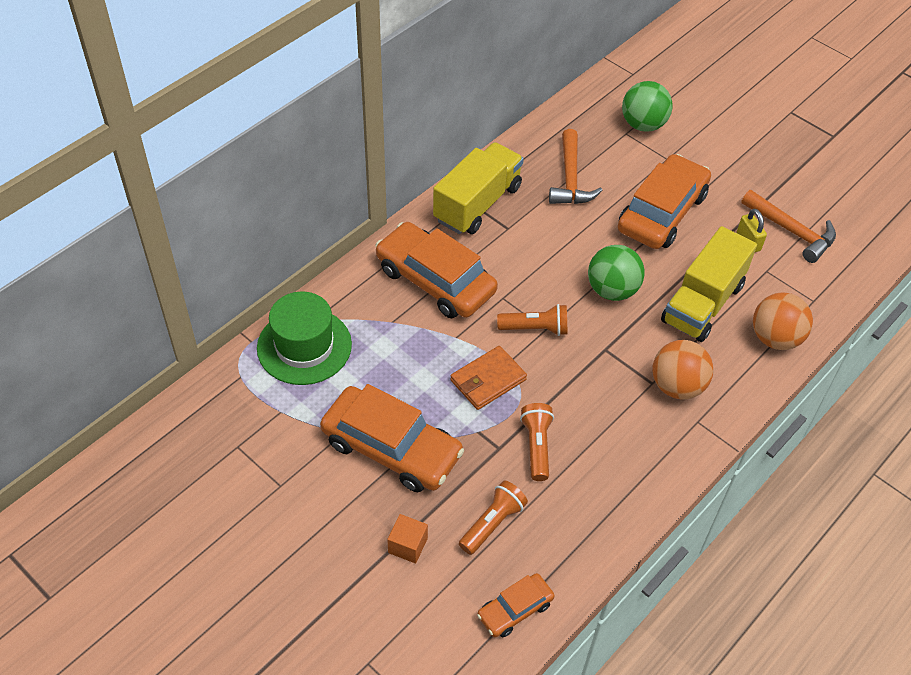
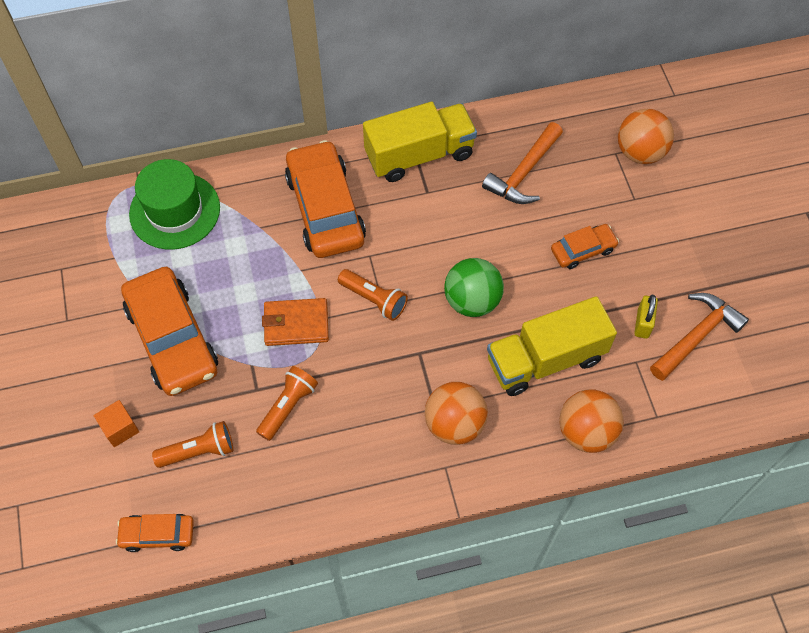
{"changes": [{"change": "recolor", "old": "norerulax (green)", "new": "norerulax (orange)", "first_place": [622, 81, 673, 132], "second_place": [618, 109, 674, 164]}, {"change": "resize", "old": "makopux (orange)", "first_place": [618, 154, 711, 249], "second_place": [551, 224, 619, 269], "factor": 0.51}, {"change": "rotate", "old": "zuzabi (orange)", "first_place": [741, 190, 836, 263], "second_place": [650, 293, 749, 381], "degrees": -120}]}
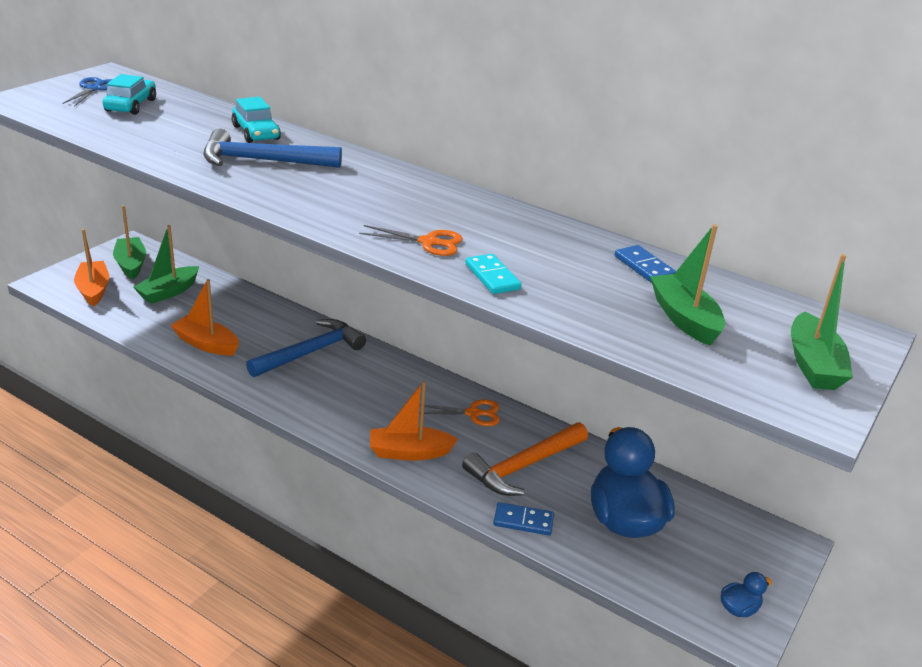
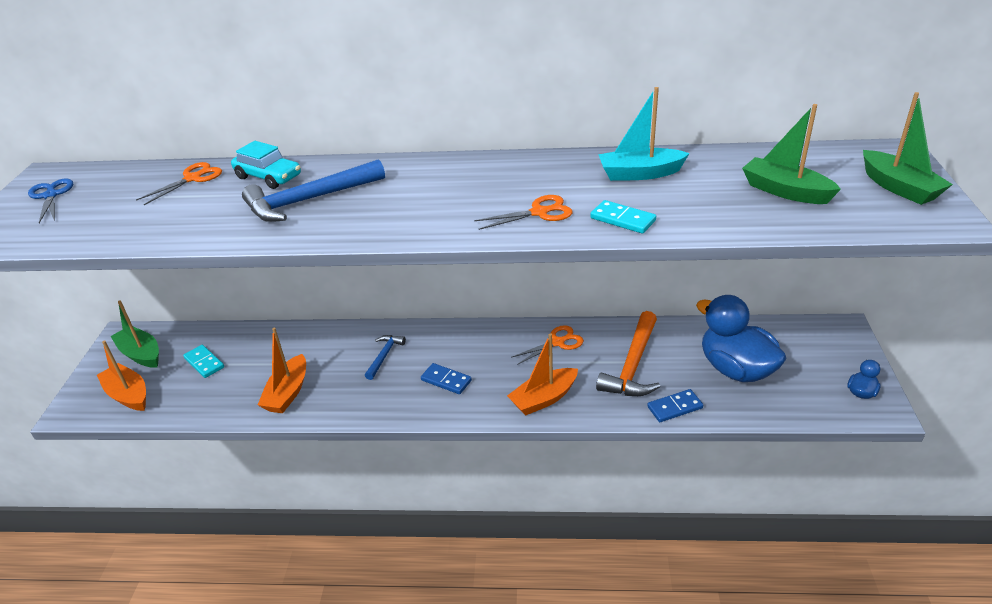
{"changes": [{"change": "delete", "old": "makopux (turquoise)", "first_place": [103, 74, 156, 115]}, {"change": "replace", "old": "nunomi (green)", "new": "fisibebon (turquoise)", "first_place": [133, 225, 199, 304], "second_place": [183, 345, 224, 378]}, {"change": "move", "old": "fisibebon (blue)", "first_place": [615, 245, 676, 283], "second_place": [421, 363, 472, 394]}, {"change": "rotate", "old": "nunomi (orange)", "first_place": [170, 279, 239, 355], "second_place": [258, 328, 306, 413], "degrees": -75}, {"change": "resize", "old": "zuzabi (blue)", "first_place": [246, 319, 366, 377], "second_place": [365, 335, 406, 380], "factor": 0.54}, {"change": "insert", "new": "nunomi (turquoise)", "second_place": [598, 87, 690, 181]}, {"change": "insert", "new": "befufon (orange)", "second_place": [136, 162, 222, 205]}]}
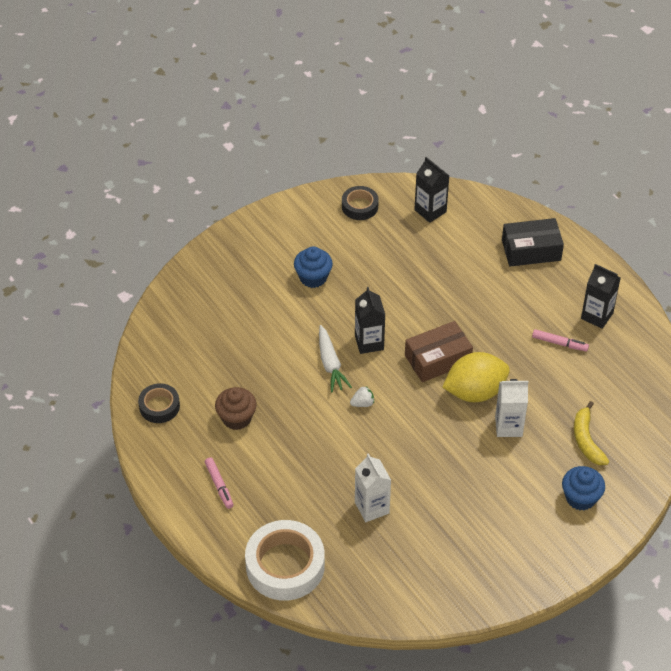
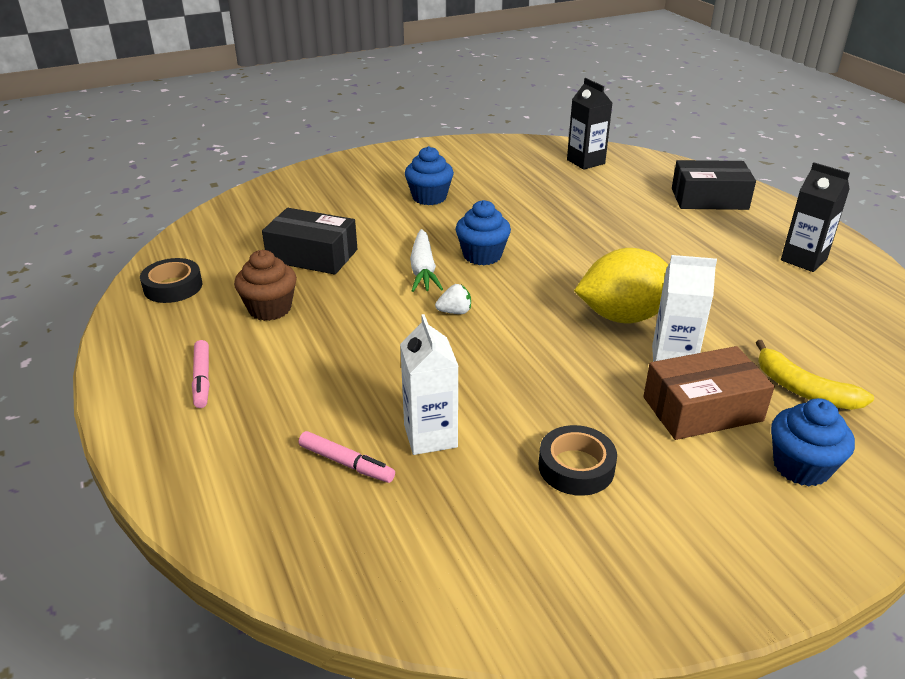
{"changes": [{"change": "move", "old": "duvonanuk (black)", "first_place": [342, 186, 379, 220], "second_place": [539, 425, 617, 496]}, {"change": "replace", "old": "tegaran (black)", "new": "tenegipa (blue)", "first_place": [355, 287, 385, 354], "second_place": [456, 200, 511, 265]}, {"change": "move", "old": "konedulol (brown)", "first_place": [405, 321, 473, 382], "second_place": [643, 346, 775, 440]}, {"change": "move", "old": "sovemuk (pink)", "first_place": [532, 329, 589, 351], "second_place": [299, 431, 395, 483]}, {"change": "rotate", "old": "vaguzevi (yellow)", "first_place": [574, 401, 609, 465], "second_place": [756, 340, 874, 410], "degrees": -45}, {"change": "delete", "old": "duvonanuk (white)", "first_place": [245, 520, 325, 601]}, {"change": "insert", "new": "konedulol (black)", "second_place": [262, 208, 357, 275]}]}
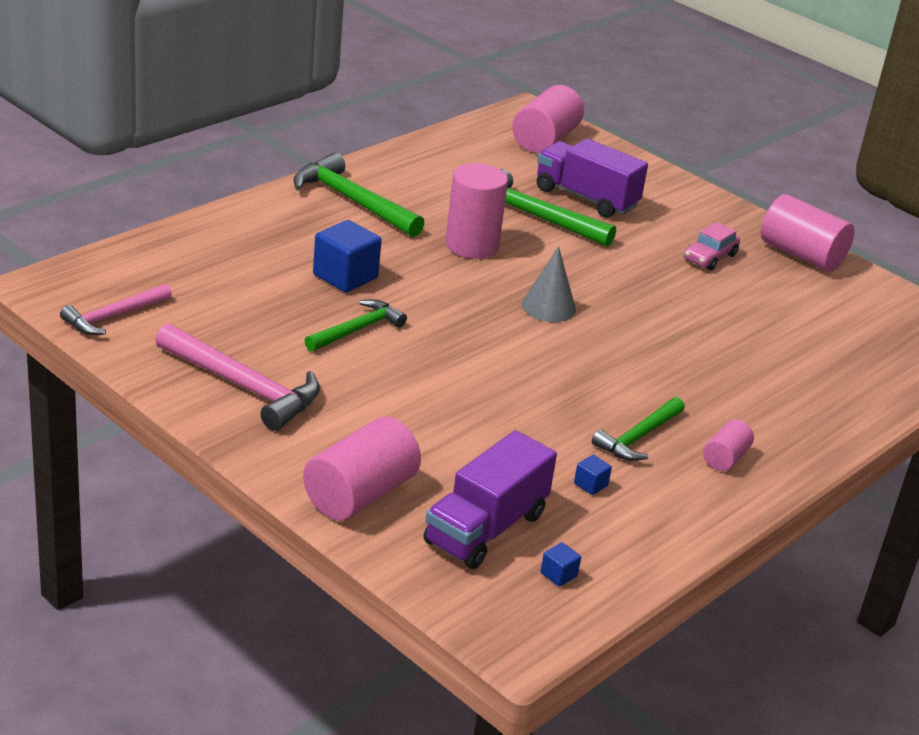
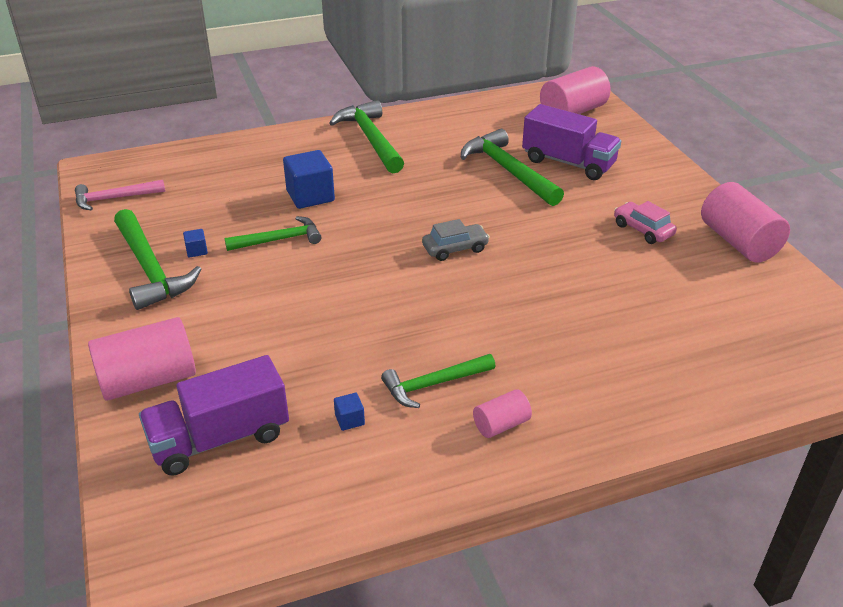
{"changes": [{"change": "rotate", "old": "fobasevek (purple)", "first_place": [537, 139, 648, 218], "second_place": [522, 104, 621, 180], "degrees": 150}, {"change": "delete", "old": "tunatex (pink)", "first_place": [445, 163, 508, 259]}, {"change": "rotate", "old": "makopux (pink)", "first_place": [684, 222, 740, 270], "second_place": [614, 201, 677, 244], "degrees": 75}, {"change": "replace", "old": "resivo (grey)", "new": "makopux (grey)", "first_place": [522, 246, 576, 322], "second_place": [422, 219, 490, 261]}, {"change": "recolor", "old": "zuzabi (pink)", "new": "zuzabi (green)", "first_place": [155, 323, 320, 431], "second_place": [114, 209, 202, 310]}, {"change": "move", "old": "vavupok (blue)", "first_place": [540, 542, 581, 587], "second_place": [183, 229, 208, 258]}]}
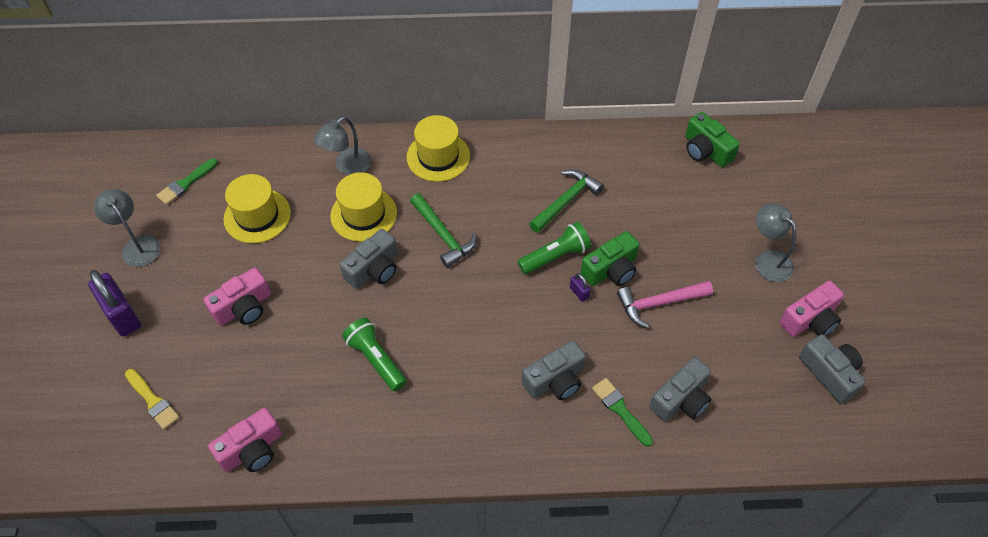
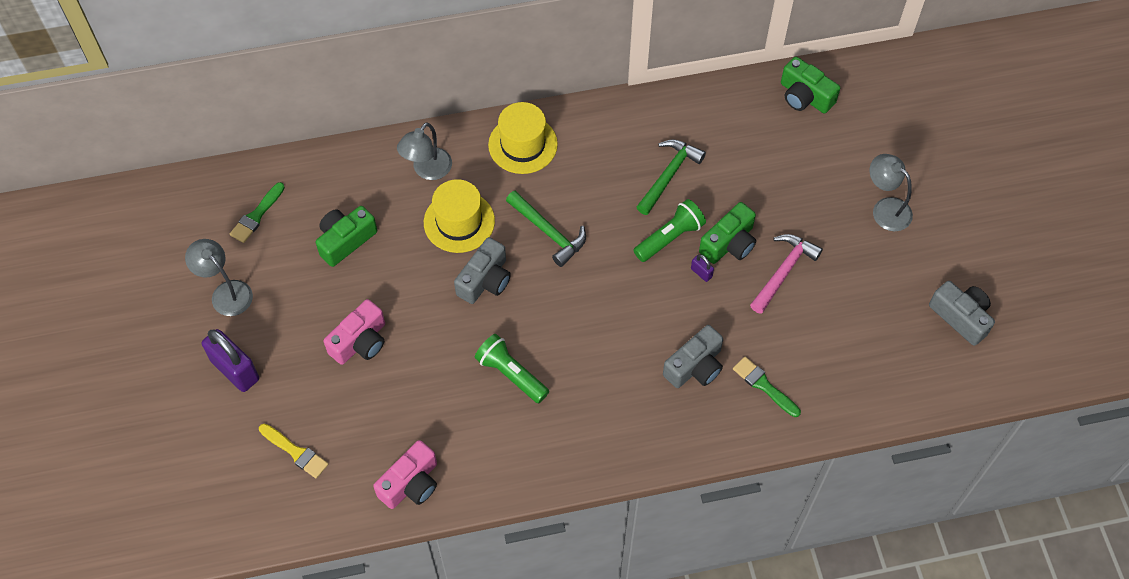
{"changes": [{"change": "replace", "old": "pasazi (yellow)", "new": "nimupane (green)", "first_place": [223, 174, 291, 243], "second_place": [316, 206, 377, 267]}, {"change": "rotate", "old": "zuzabi (pink)", "first_place": [617, 281, 713, 328], "second_place": [750, 234, 823, 314], "degrees": 150}, {"change": "delete", "old": "nimupane (pink)", "first_place": [779, 281, 844, 337]}, {"change": "delete", "old": "nimupane (grey)", "first_place": [649, 357, 711, 422]}]}
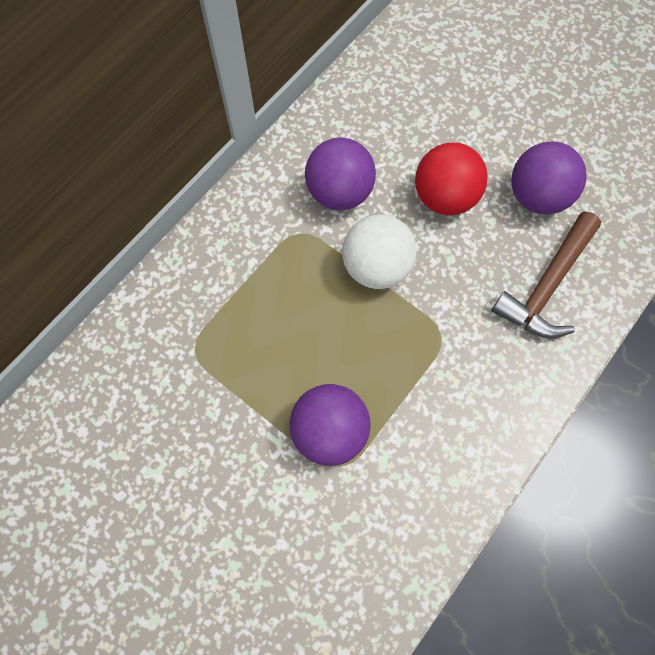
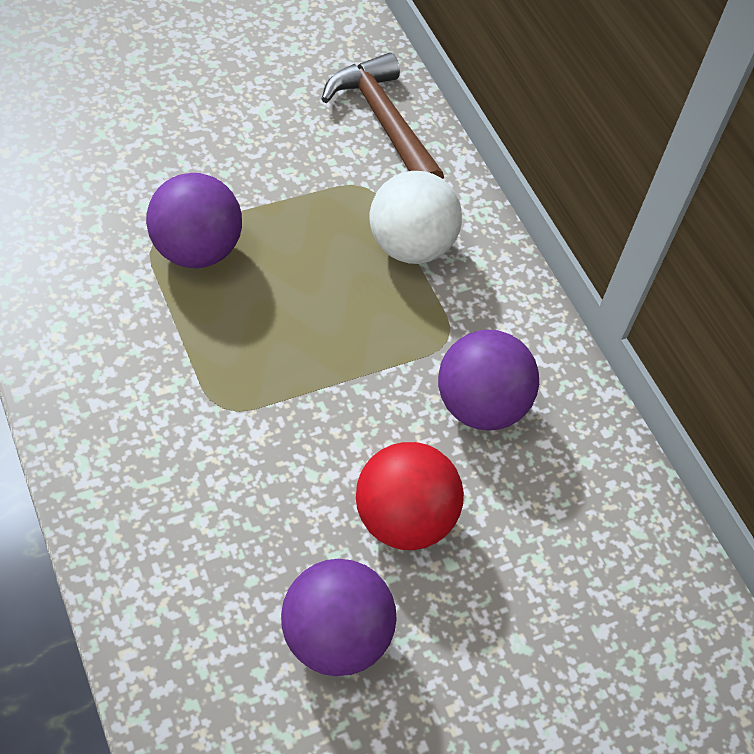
{"changes": [{"change": "move", "old": "zuzabi (brown)", "first_place": [491, 211, 601, 339], "second_place": [321, 53, 444, 179]}, {"change": "move", "old": "norerulax (white)", "first_place": [342, 214, 417, 289], "second_place": [370, 171, 462, 264]}]}
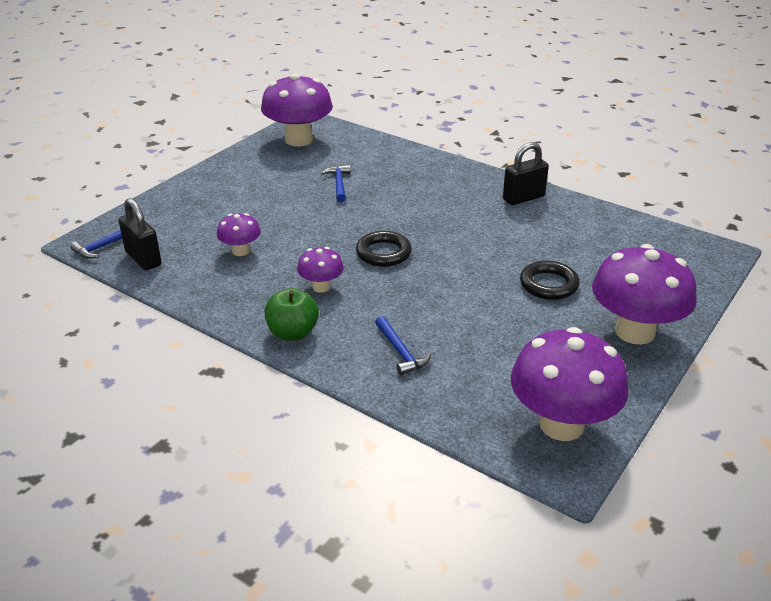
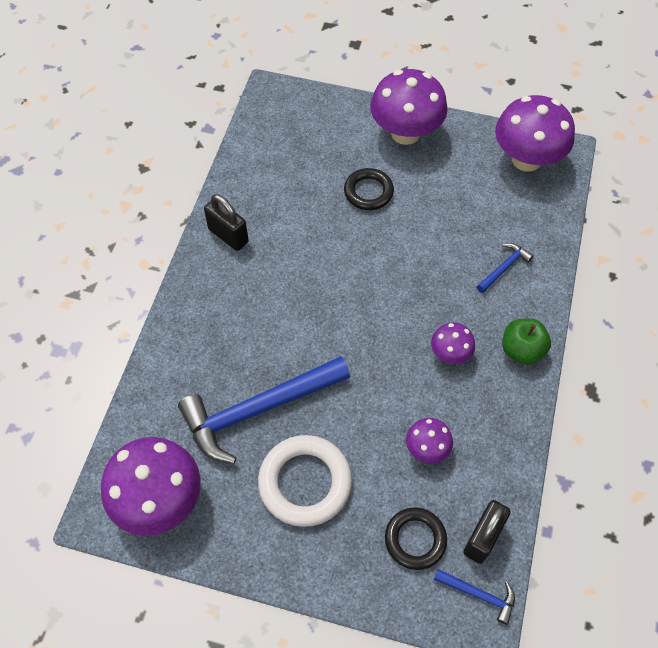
{"changes": [{"change": "resize", "old": "zuzabi (blue)", "first_place": [321, 165, 351, 202], "second_place": [178, 356, 350, 464], "factor": 2.28}, {"change": "move", "old": "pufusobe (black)", "first_place": [356, 231, 412, 267], "second_place": [385, 507, 447, 570]}, {"change": "insert", "new": "pufusobe (white)", "second_place": [258, 435, 352, 527]}]}
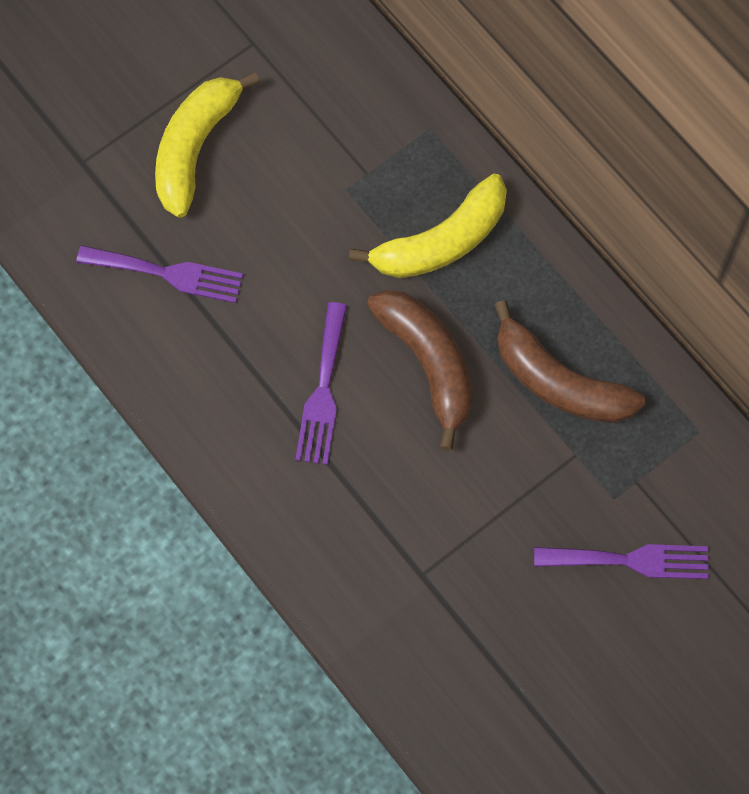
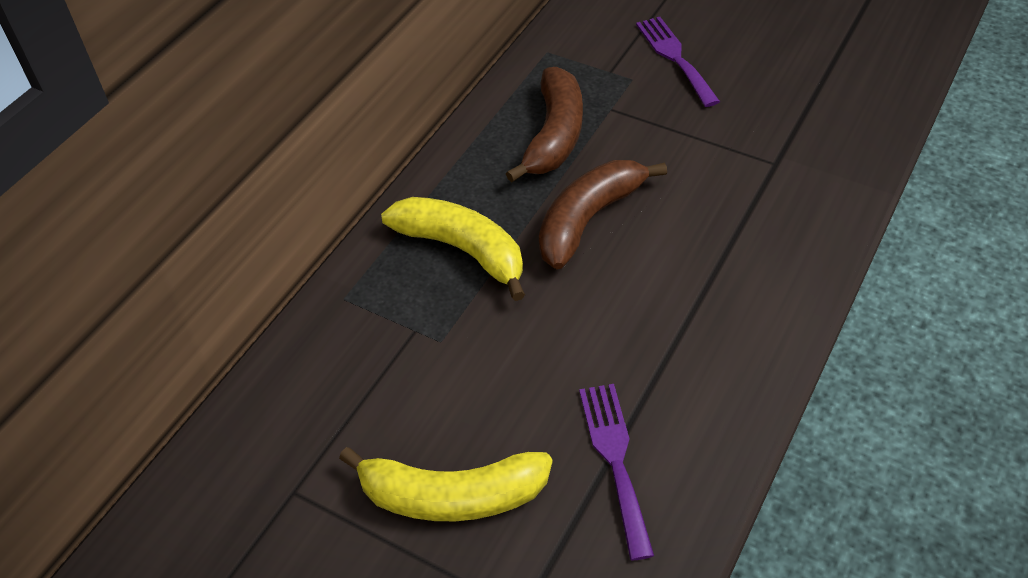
{"changes": [{"change": "delete", "old": "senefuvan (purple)", "first_place": [295, 302, 347, 465]}]}
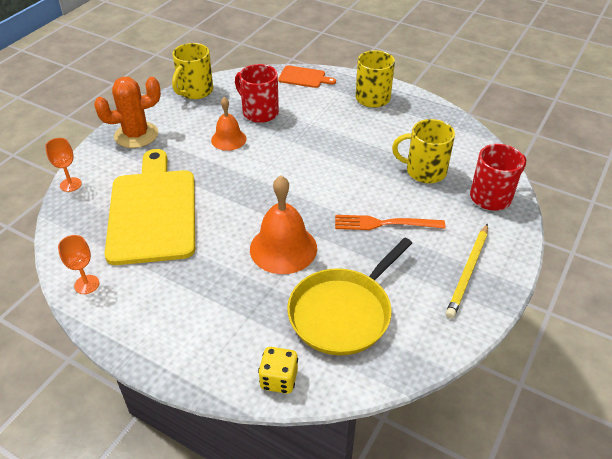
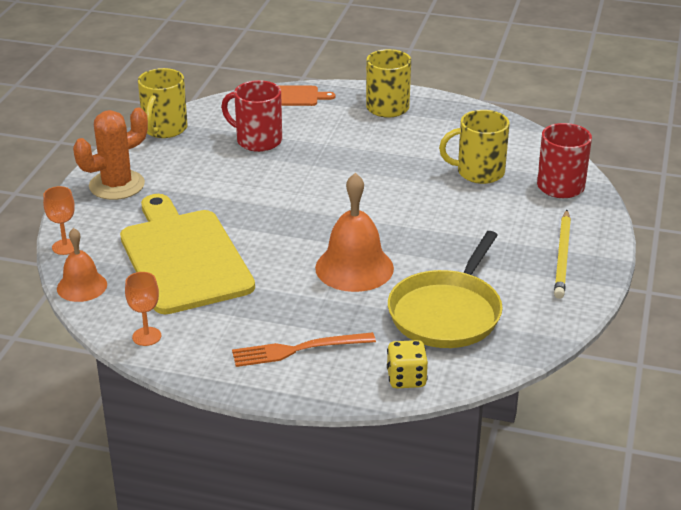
{"changes": [{"change": "move", "old": "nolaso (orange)", "first_place": [211, 97, 247, 151], "second_place": [57, 228, 107, 302]}, {"change": "move", "old": "senefuvan (orange)", "first_place": [335, 215, 445, 230], "second_place": [232, 332, 376, 367]}]}
